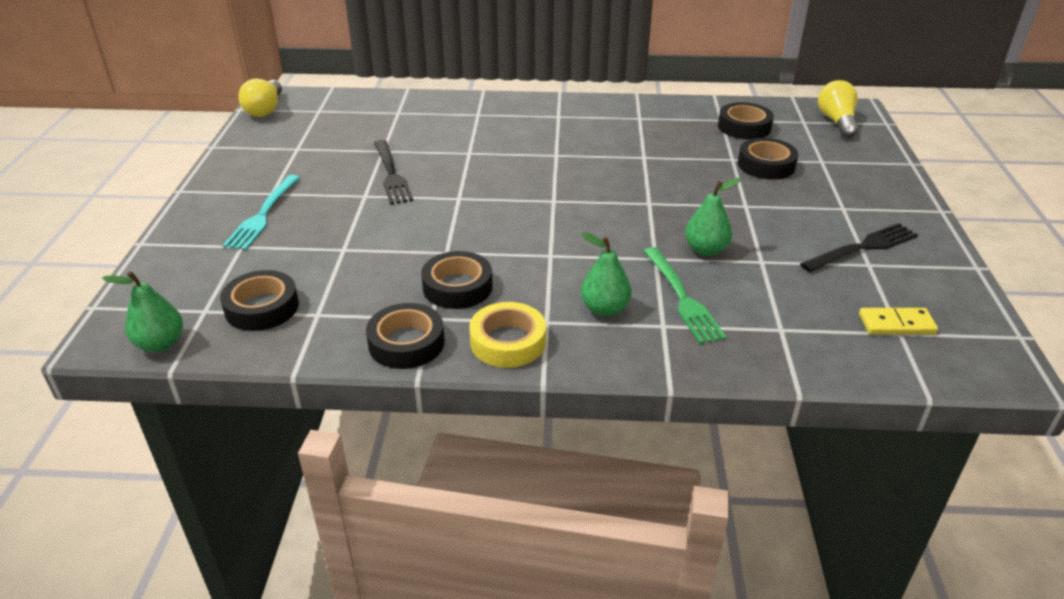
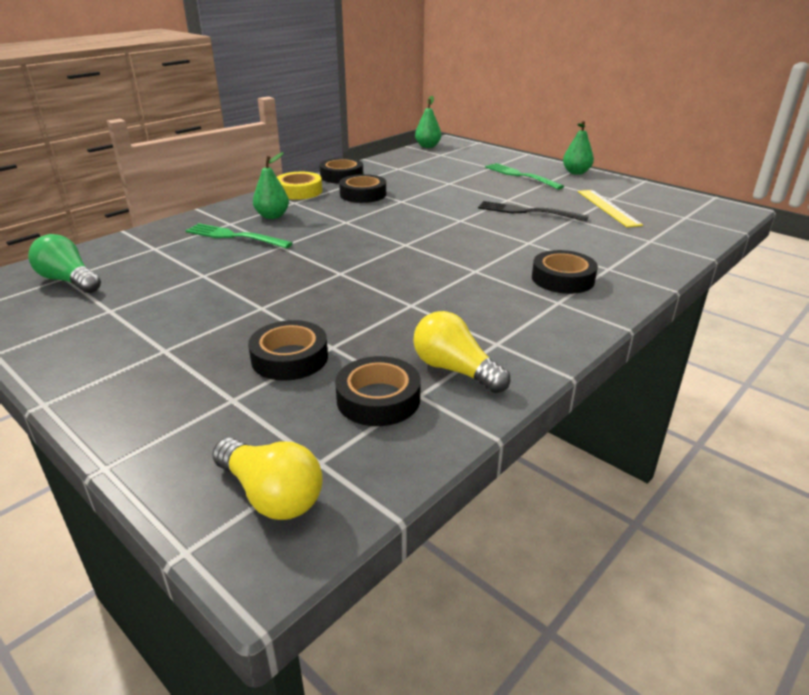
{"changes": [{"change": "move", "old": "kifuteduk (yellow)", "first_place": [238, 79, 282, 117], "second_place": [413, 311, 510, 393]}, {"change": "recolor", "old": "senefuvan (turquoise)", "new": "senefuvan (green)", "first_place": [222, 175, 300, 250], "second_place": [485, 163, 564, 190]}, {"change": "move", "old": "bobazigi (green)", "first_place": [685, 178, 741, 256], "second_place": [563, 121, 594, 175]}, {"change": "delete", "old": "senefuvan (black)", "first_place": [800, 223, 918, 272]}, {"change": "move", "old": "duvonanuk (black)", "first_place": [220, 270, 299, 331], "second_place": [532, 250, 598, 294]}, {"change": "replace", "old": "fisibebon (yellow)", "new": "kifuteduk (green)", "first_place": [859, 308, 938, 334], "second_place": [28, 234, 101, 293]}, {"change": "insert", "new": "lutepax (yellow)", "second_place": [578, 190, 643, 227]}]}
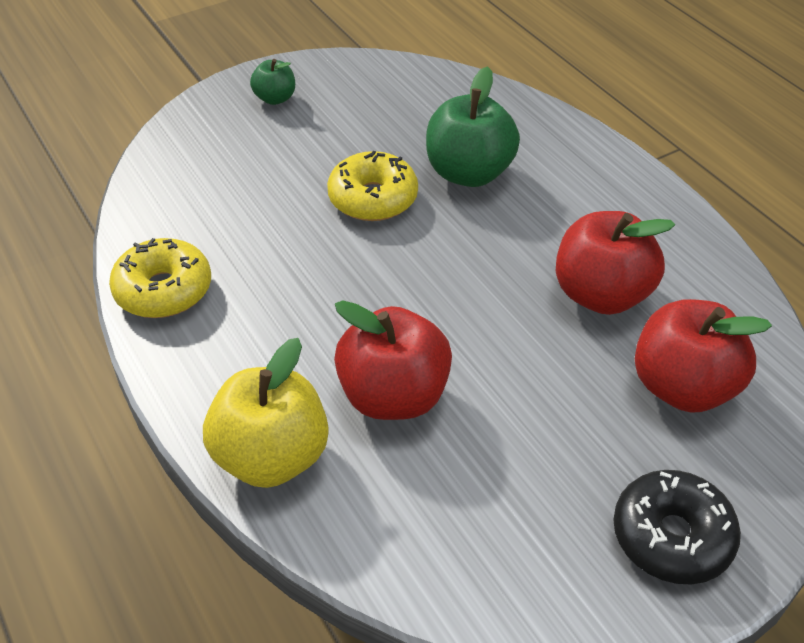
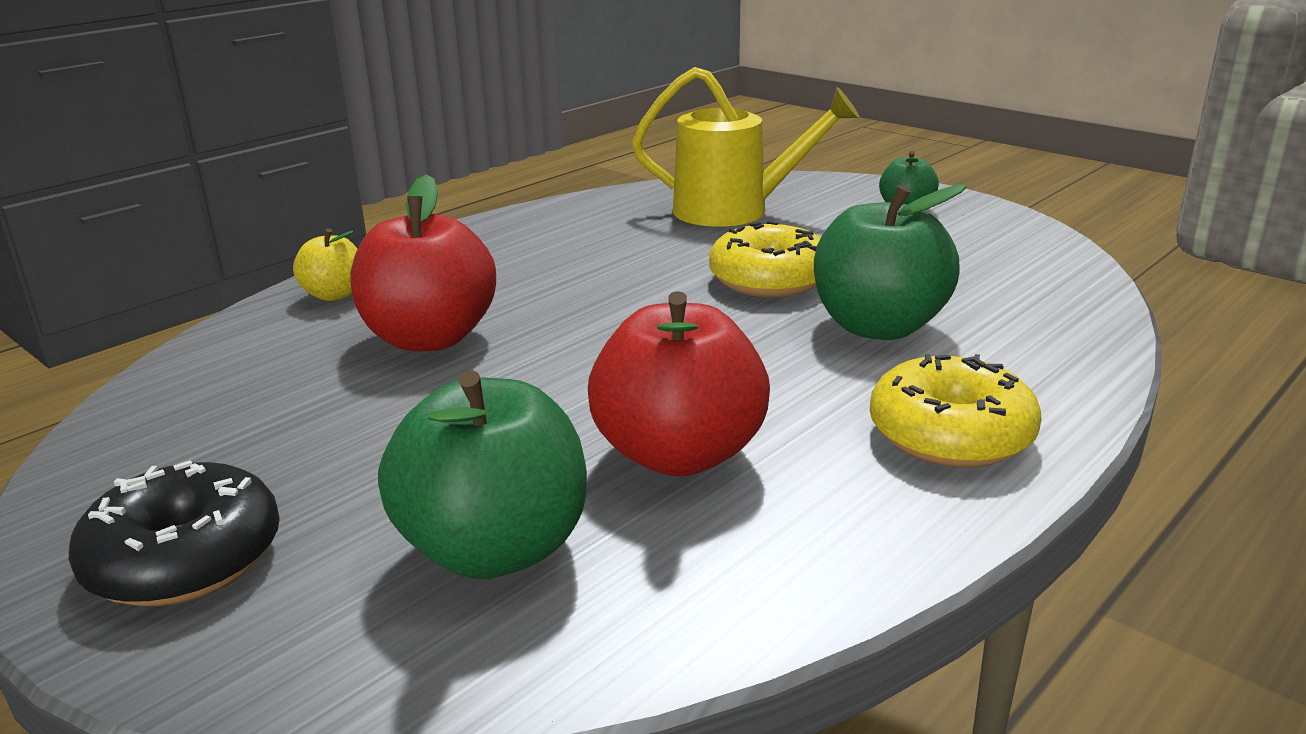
{"changes": [{"change": "move", "old": "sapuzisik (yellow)", "first_place": [109, 238, 211, 318], "second_place": [870, 354, 1042, 467]}, {"change": "recolor", "old": "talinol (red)", "new": "talinol (green)", "first_place": [635, 299, 772, 413], "second_place": [378, 370, 587, 579]}, {"change": "resize", "old": "talinol (yellow)", "first_place": [203, 338, 329, 488], "second_place": [293, 228, 358, 301], "factor": 0.53}, {"change": "insert", "new": "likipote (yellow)", "second_place": [632, 67, 859, 227]}]}
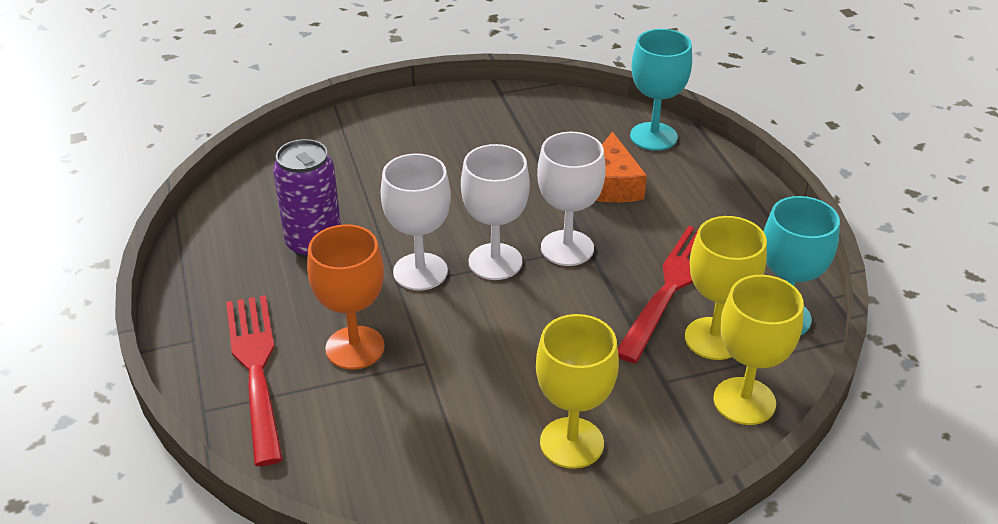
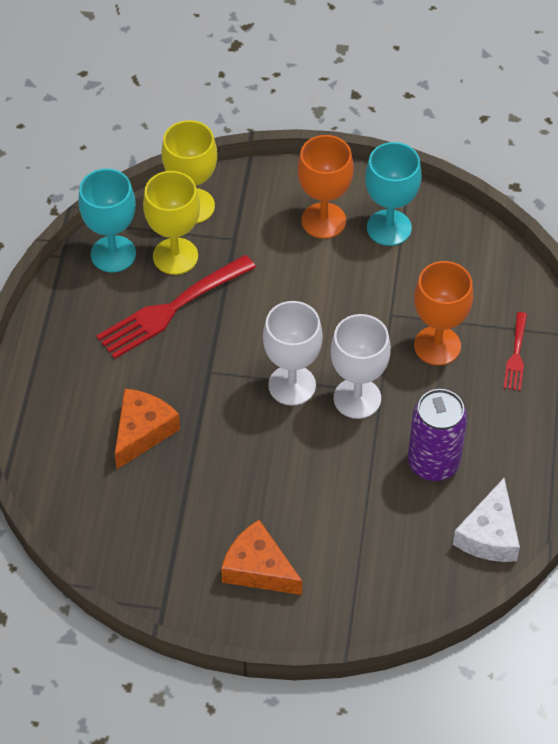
{"changes": [{"change": "move", "old": "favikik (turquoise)", "first_place": [630, 29, 692, 151], "second_place": [365, 142, 422, 246]}, {"change": "delete", "old": "favikik (white)", "first_place": [537, 132, 606, 266]}, {"change": "resize", "old": "senefuvan (red)", "first_place": [226, 295, 283, 466], "second_place": [504, 312, 527, 391], "factor": 0.52}, {"change": "recolor", "old": "favikik (yellow)", "new": "favikik (orange)", "first_place": [536, 314, 619, 469], "second_place": [297, 135, 354, 239]}, {"change": "insert", "new": "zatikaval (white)", "second_place": [453, 478, 520, 562]}, {"change": "insert", "new": "zatikaval (orange)", "second_place": [221, 520, 302, 595]}]}
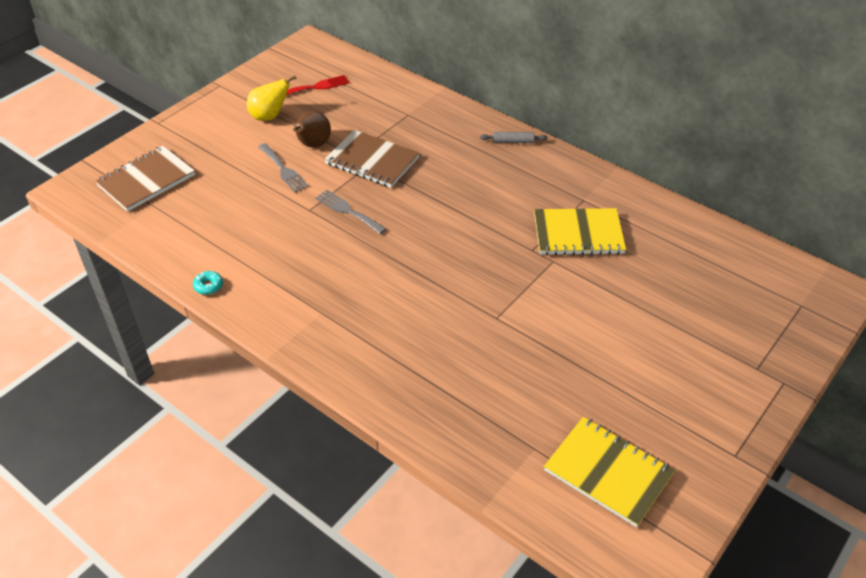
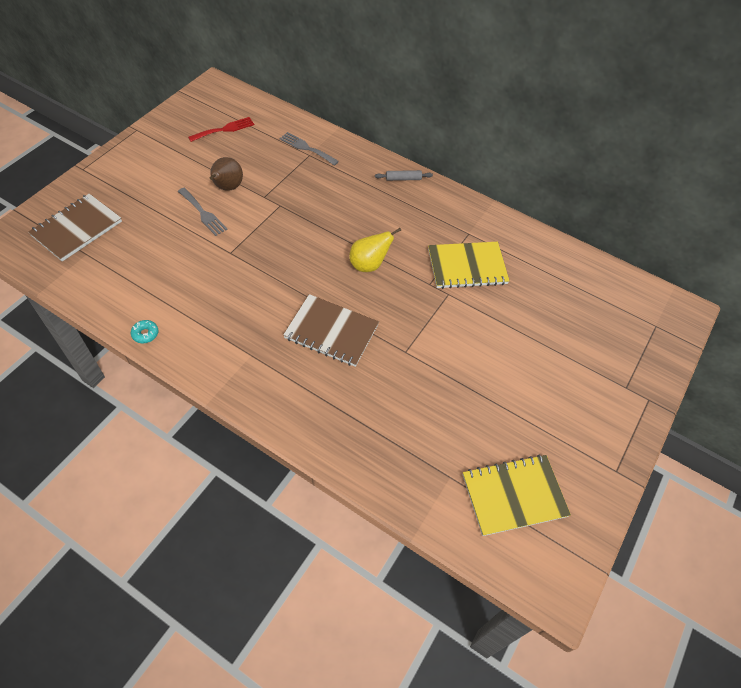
{"changes": [{"change": "move", "old": "bobazigi (yellow)", "first_place": [247, 76, 297, 121], "second_place": [349, 228, 401, 272]}, {"change": "move", "old": "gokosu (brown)", "first_place": [324, 130, 420, 188], "second_place": [283, 294, 379, 367]}, {"change": "move", "old": "senefuvan (grey)", "first_place": [315, 190, 386, 234], "second_place": [280, 132, 339, 166]}, {"change": "rotate", "old": "gokosu (yellow)", "first_place": [544, 417, 675, 527], "second_place": [463, 454, 571, 536], "degrees": -45}]}
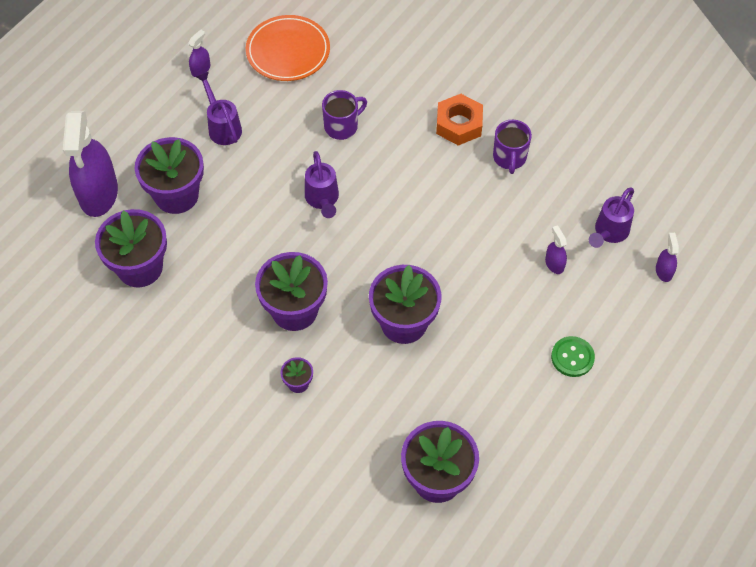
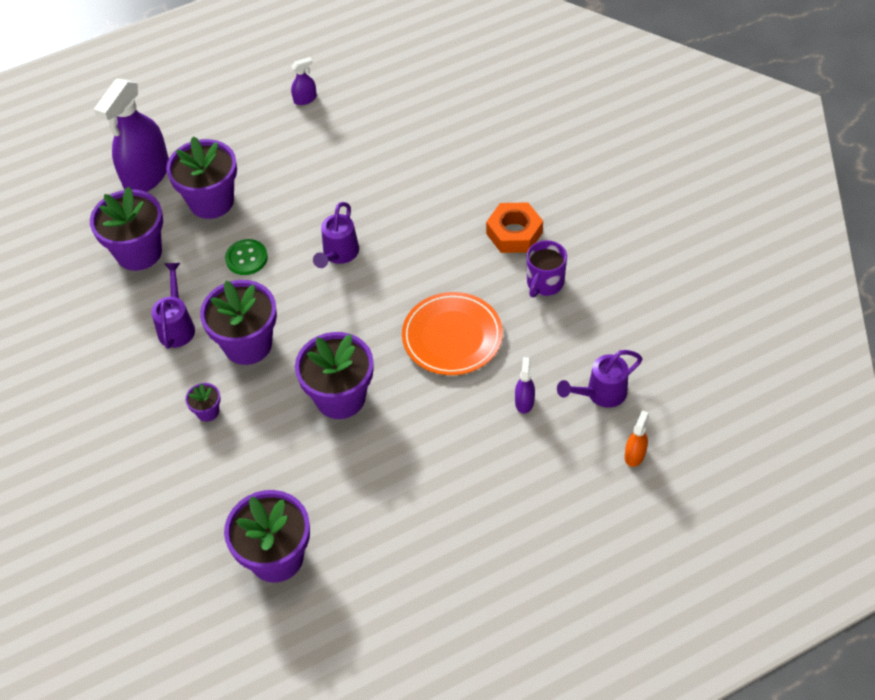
{"changes": [{"change": "move", "old": "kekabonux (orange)", "first_place": [246, 15, 330, 81], "second_place": [402, 292, 503, 375]}, {"change": "move", "old": "likipote (purple)", "first_place": [196, 72, 242, 145], "second_place": [151, 263, 195, 349]}, {"change": "delete", "old": "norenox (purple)", "first_place": [322, 90, 367, 140]}, {"change": "recolor", "old": "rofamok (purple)", "new": "rofamok (orange)", "first_place": [656, 233, 679, 282], "second_place": [625, 410, 649, 467]}, {"change": "move", "old": "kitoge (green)", "first_place": [551, 336, 595, 377], "second_place": [225, 239, 268, 275]}]}
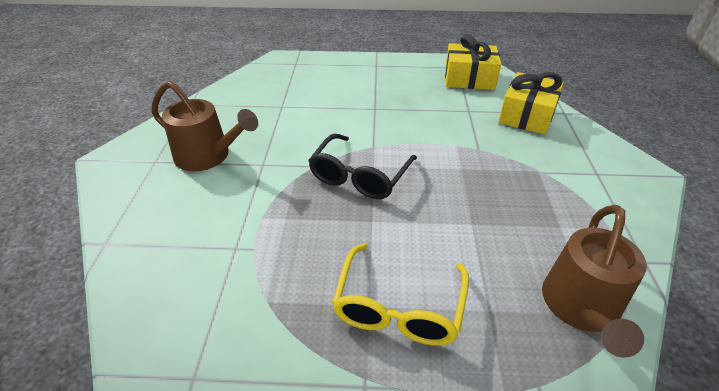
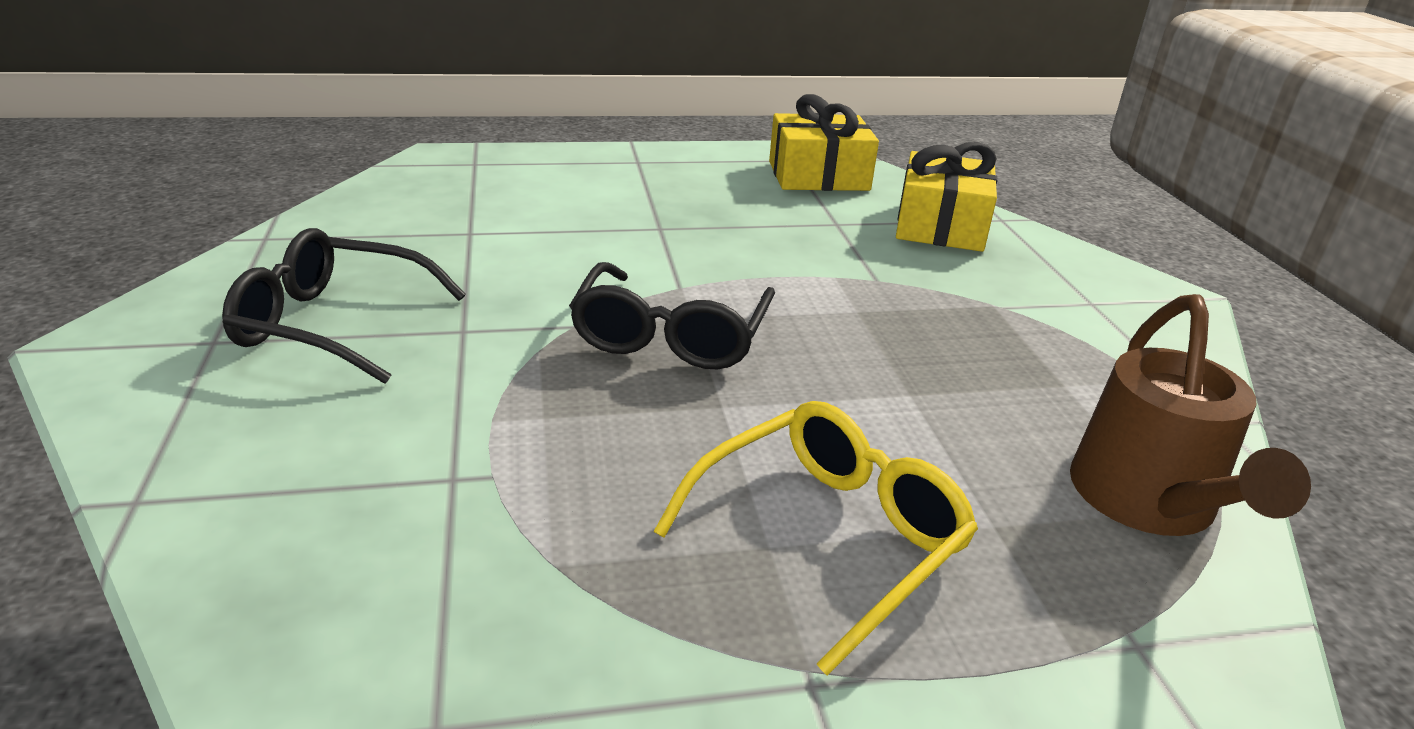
{"changes": [{"change": "replace", "old": "likipote (brown)", "new": "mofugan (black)", "first_place": [151, 81, 258, 171], "second_place": [222, 228, 466, 384]}, {"change": "rotate", "old": "mofugan (yellow)", "first_place": [332, 244, 469, 346], "second_place": [654, 401, 978, 675], "degrees": -135}]}
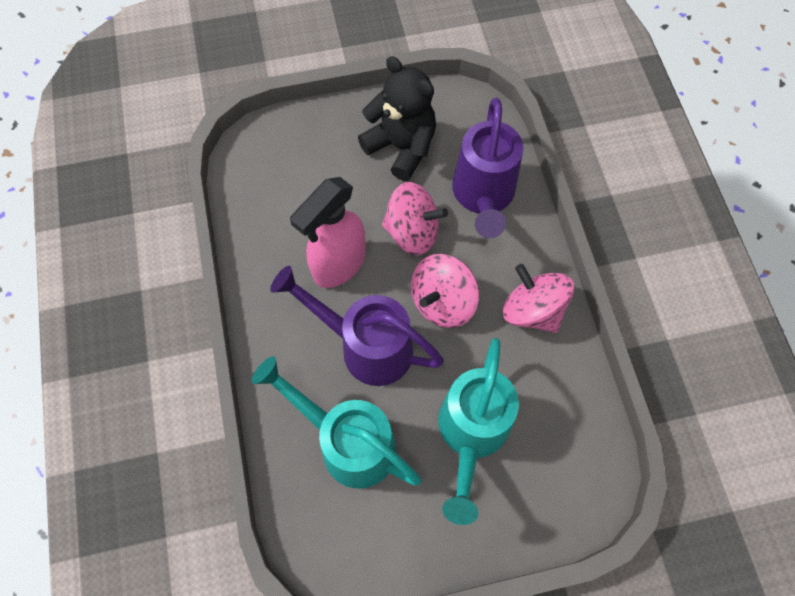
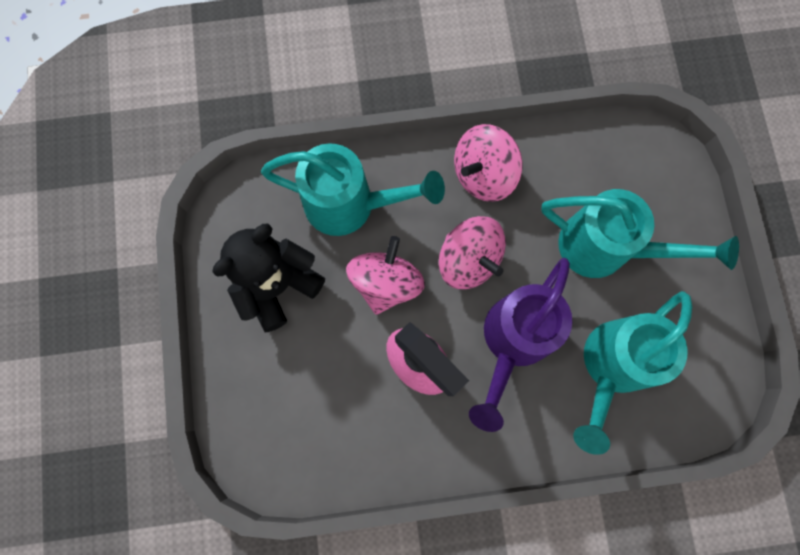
{"changes": [{"change": "recolor", "old": "likipote (purple)", "new": "likipote (turquoise)", "first_place": [452, 98, 523, 238], "second_place": [261, 143, 445, 236]}]}
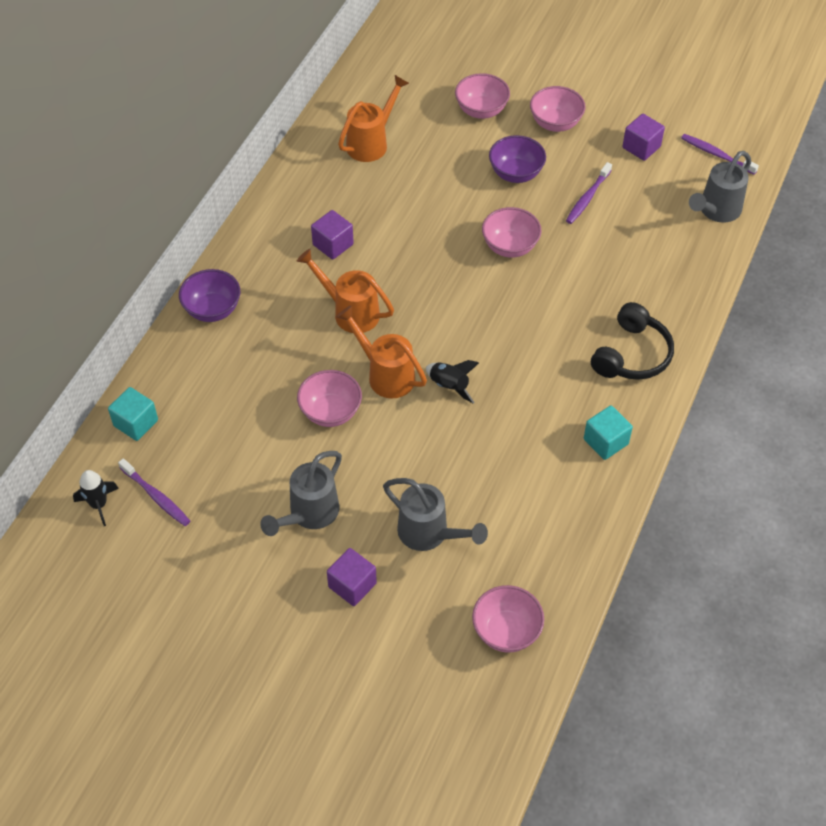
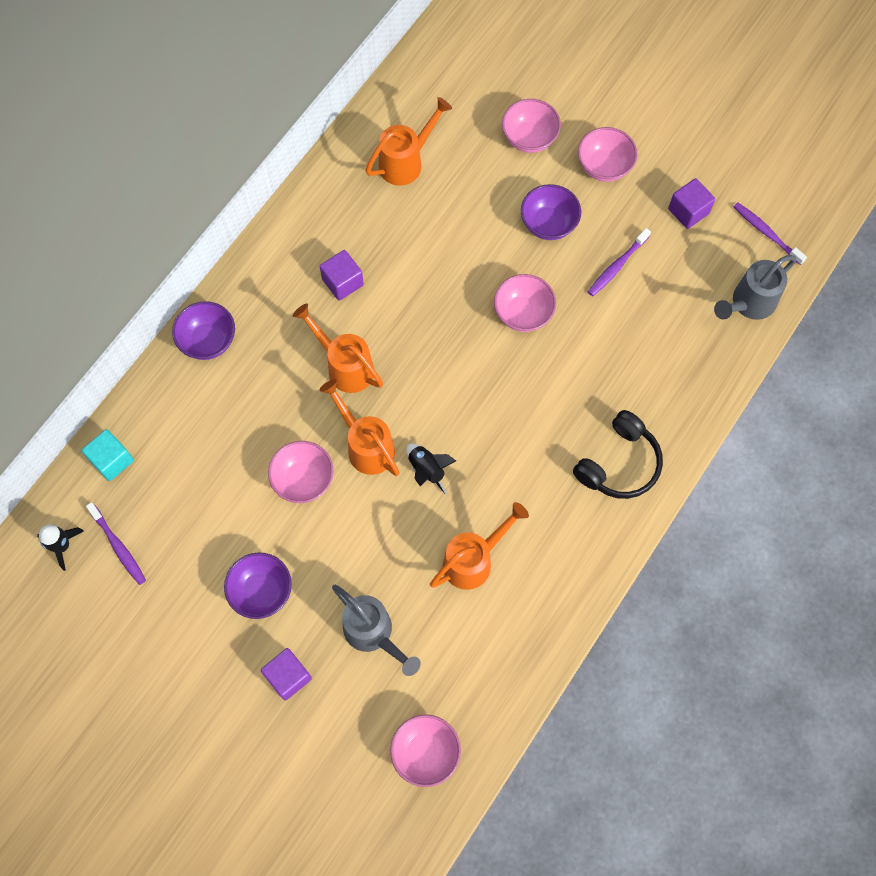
{"changes": [{"change": "delete", "old": "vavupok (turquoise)", "first_place": [584, 405, 633, 460]}, {"change": "replace", "old": "likipote (grey)", "new": "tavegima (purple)", "first_place": [260, 451, 342, 536], "second_place": [224, 553, 292, 619]}, {"change": "insert", "new": "likipote (orange)", "second_place": [430, 502, 529, 590]}]}
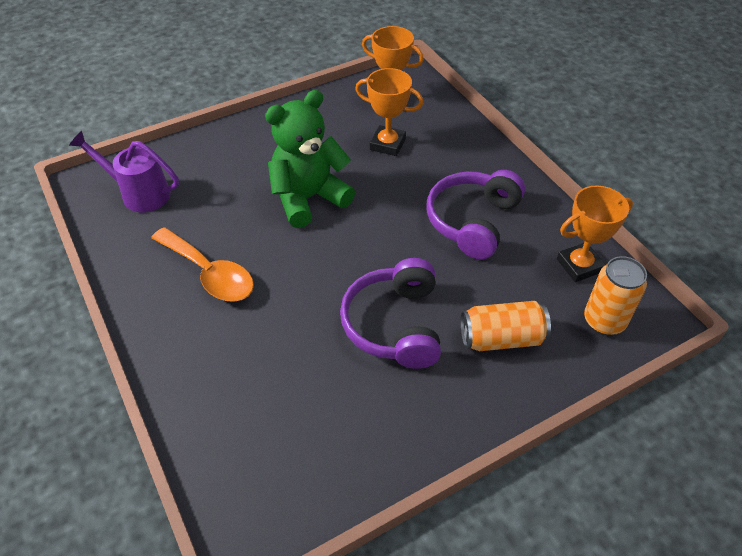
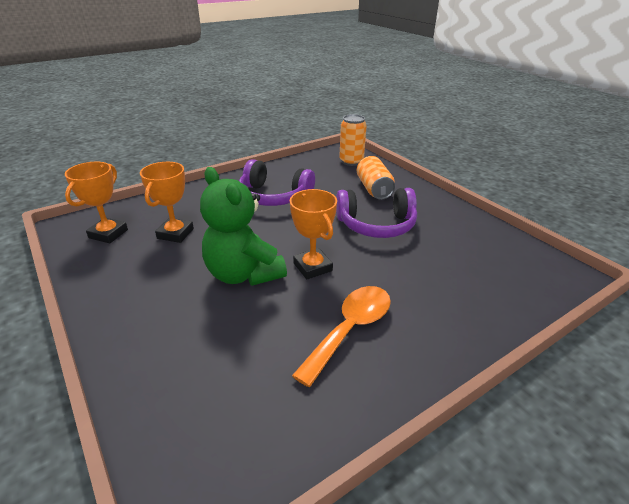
{"changes": [{"change": "delete", "old": "likipote (purple)", "first_place": [69, 131, 179, 212]}, {"change": "move", "old": "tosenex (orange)", "first_place": [557, 185, 633, 282], "second_place": [290, 189, 337, 279]}]}
